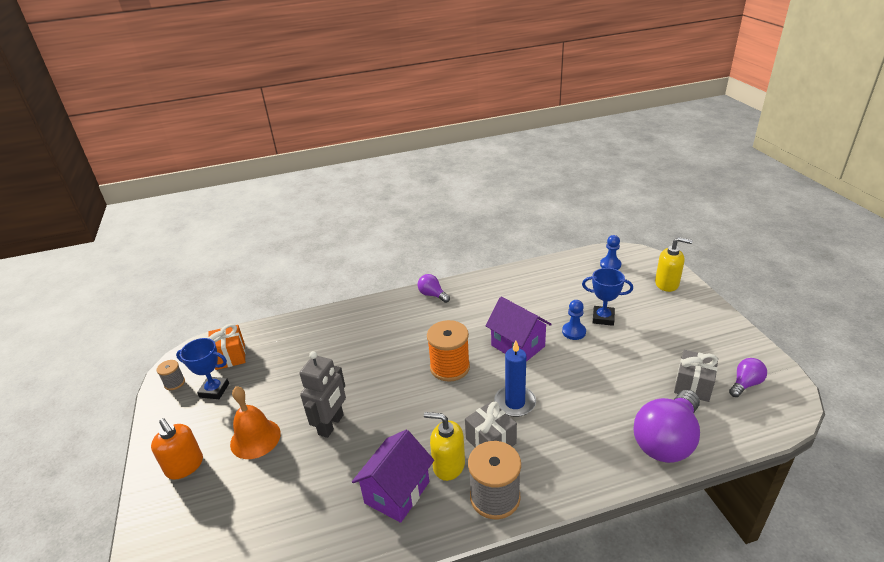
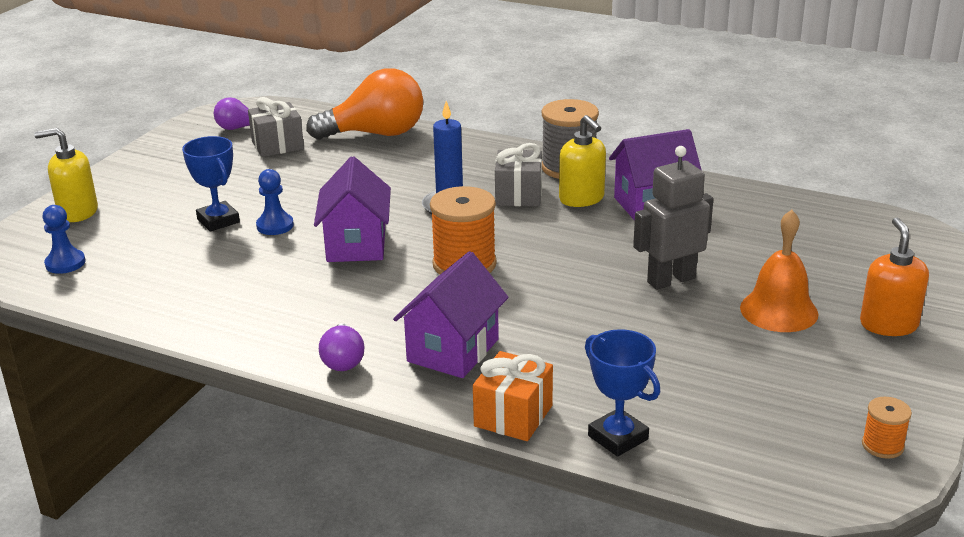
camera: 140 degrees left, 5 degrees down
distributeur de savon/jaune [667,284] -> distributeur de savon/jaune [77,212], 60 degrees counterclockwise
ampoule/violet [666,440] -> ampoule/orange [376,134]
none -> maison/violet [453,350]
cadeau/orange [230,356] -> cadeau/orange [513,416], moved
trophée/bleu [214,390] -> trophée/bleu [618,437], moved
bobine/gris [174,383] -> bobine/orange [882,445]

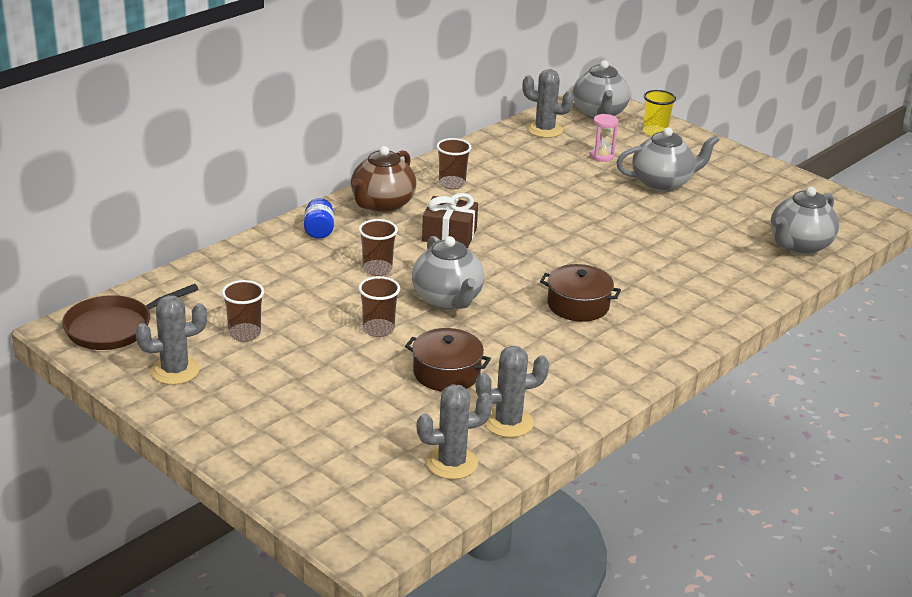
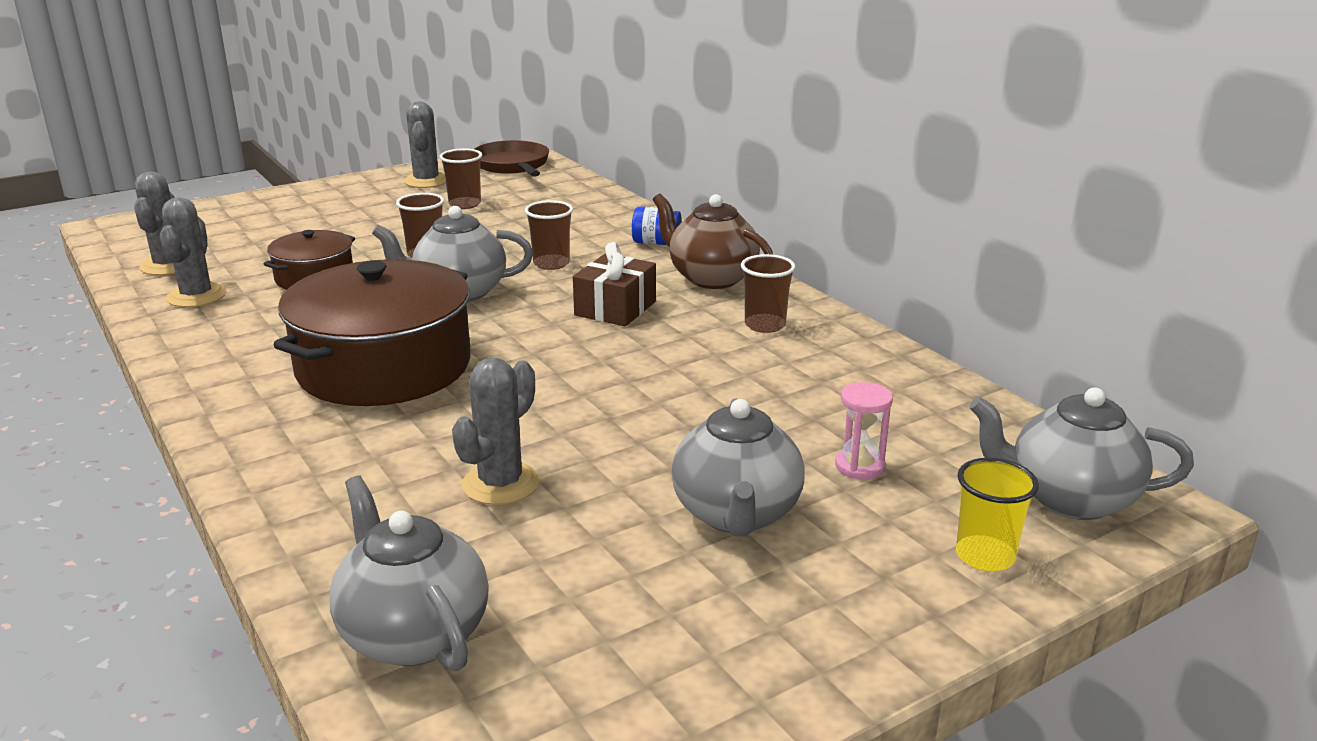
camera: 105 degrees right, 5 degrees down
marmite/marron [578,305] -> marmite/marron [384,367], x1.90
cactus/gris [544,130] -> cactus/gris [500,484], moved

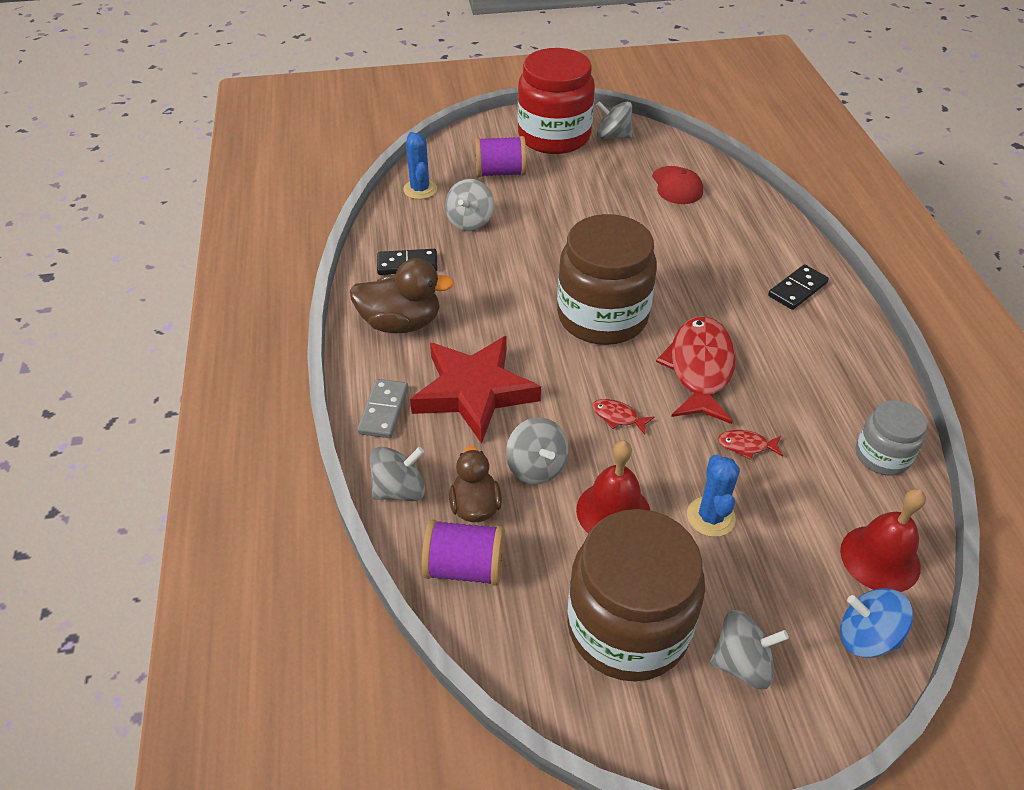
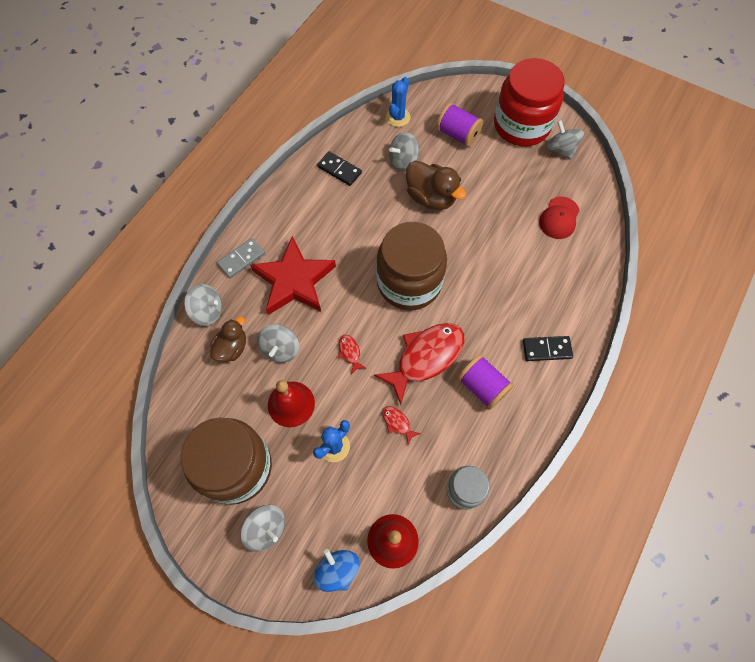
camera: 40 degrees right, 20 degrees up
canard/marron [401,323] -> canard/marron [431,197], moved
bobine/violet [465,567] -> bobine/violet [482,386], moved

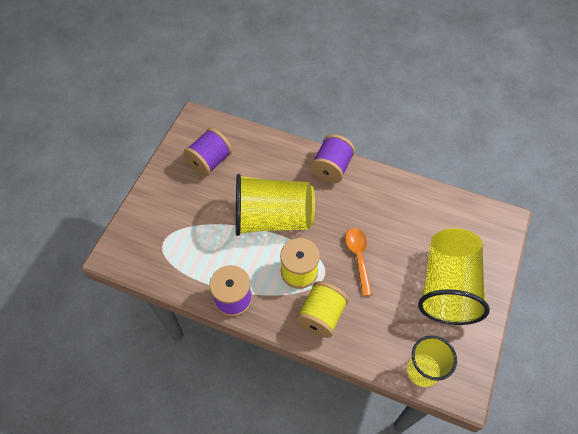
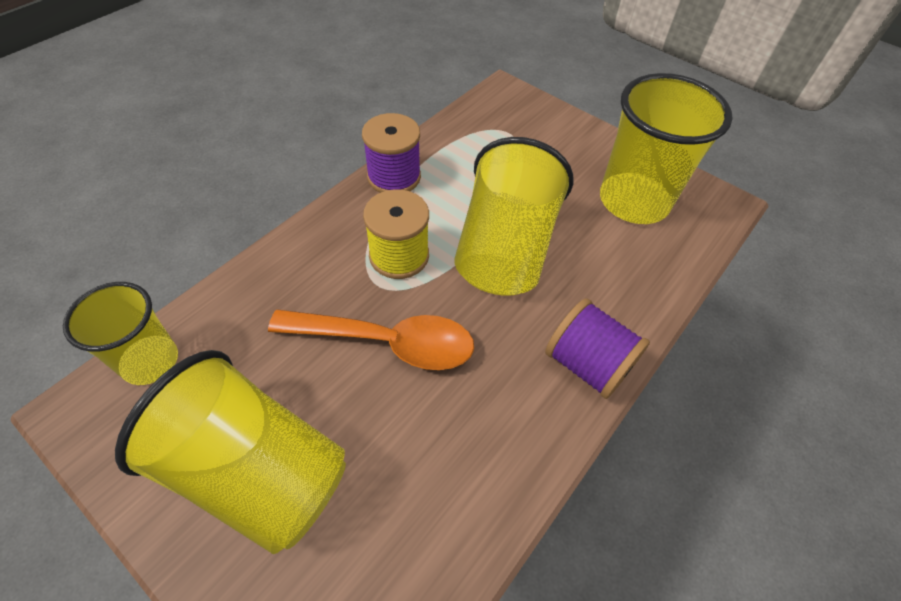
camera: 105 degrees right, 5 degrees down
cuillère/orange [358,257] -> cuillère/orange [387,342], x1.54
bobine/violet [210,161] -> gobelet/jaune [633,201]
bobine/jaune [321,316] -> none

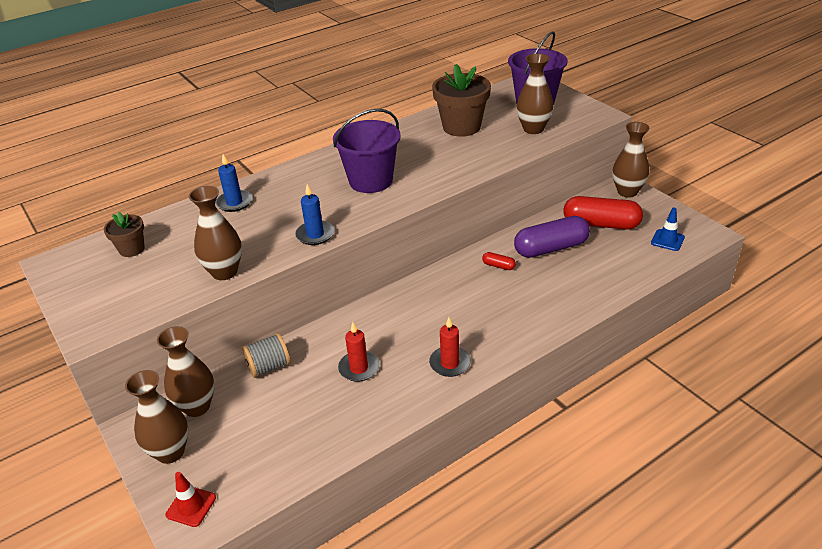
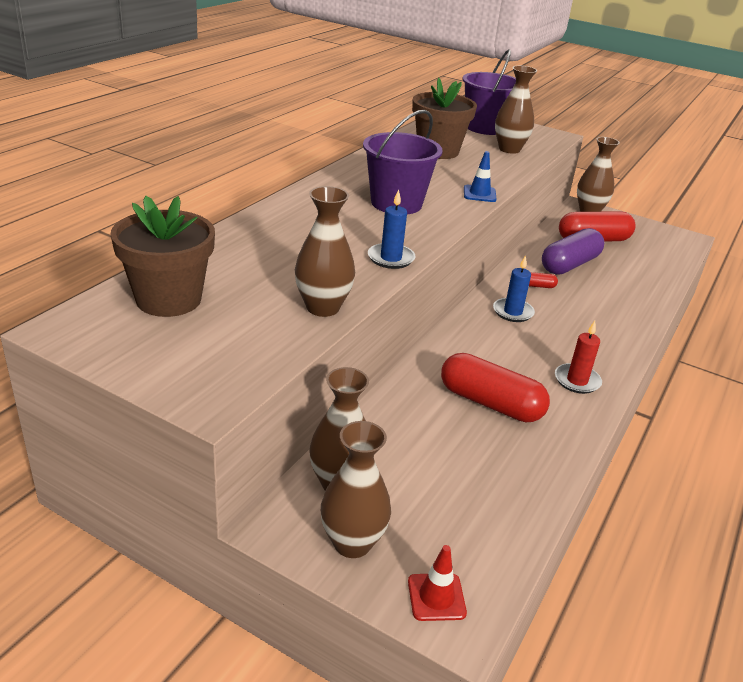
camera: 30 degrees left, 5 degrees down
pot de fleurs/marron [131,249] -> pot de fleurs/marron [168,299], x1.84
bougie/rouge [359,368] -> gélule/rouge [490,403]
cône de chantier/bleu [667,240] -> cône de chantier/bleu [479,194], moved
bougie/bleu [234,202] -> bougie/bleu [513,312], moved
bobine/gris [269,366] -> none

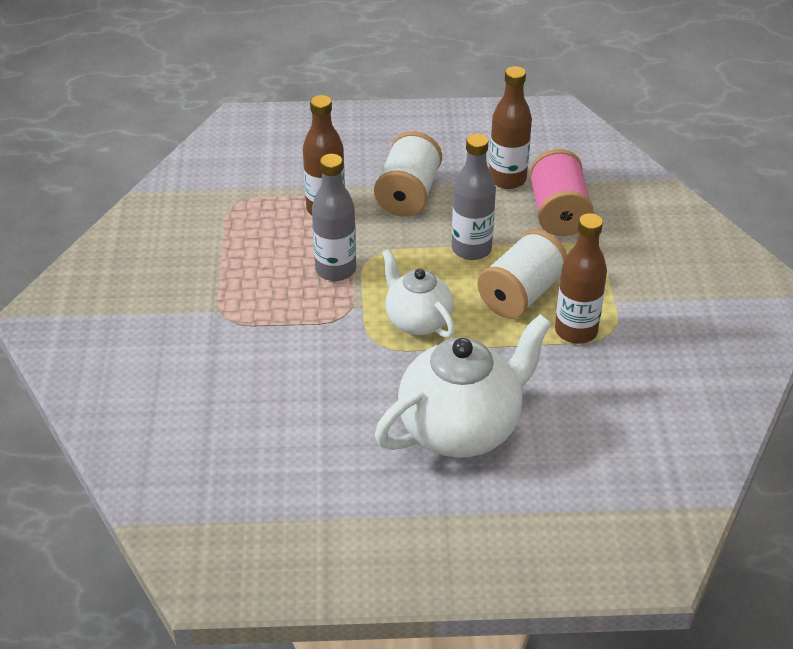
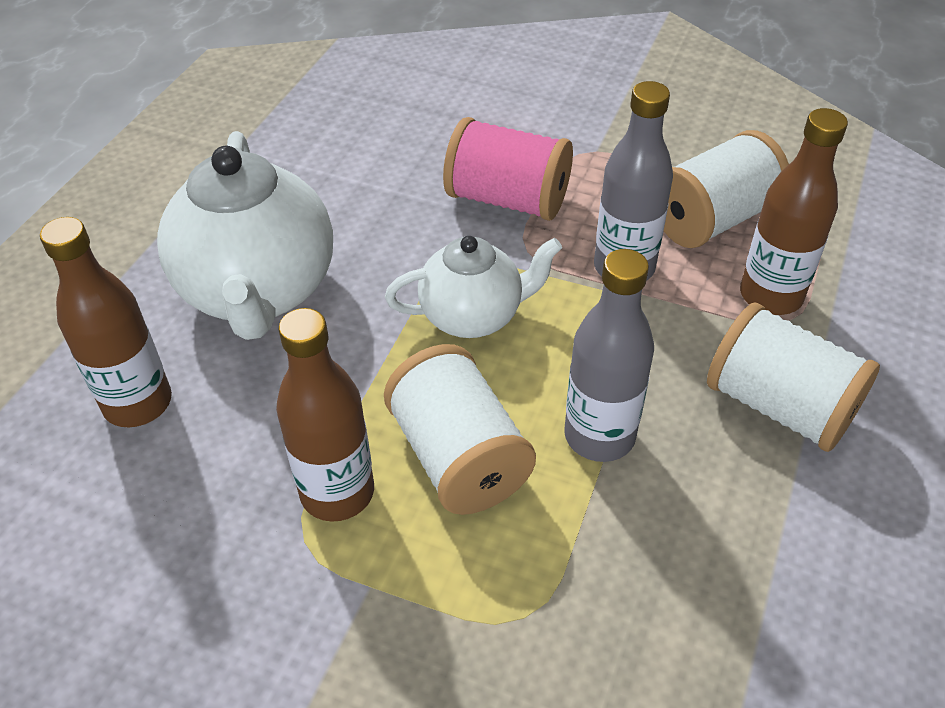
camera: 115 degrees right, 5 degrees up
bouteille/marron [507,179] -> bouteille/marron [138,403], moved
bobine/rose [558,213] -> bobine/rose [508,199], moved
none -> bobine/blanc [712,220]

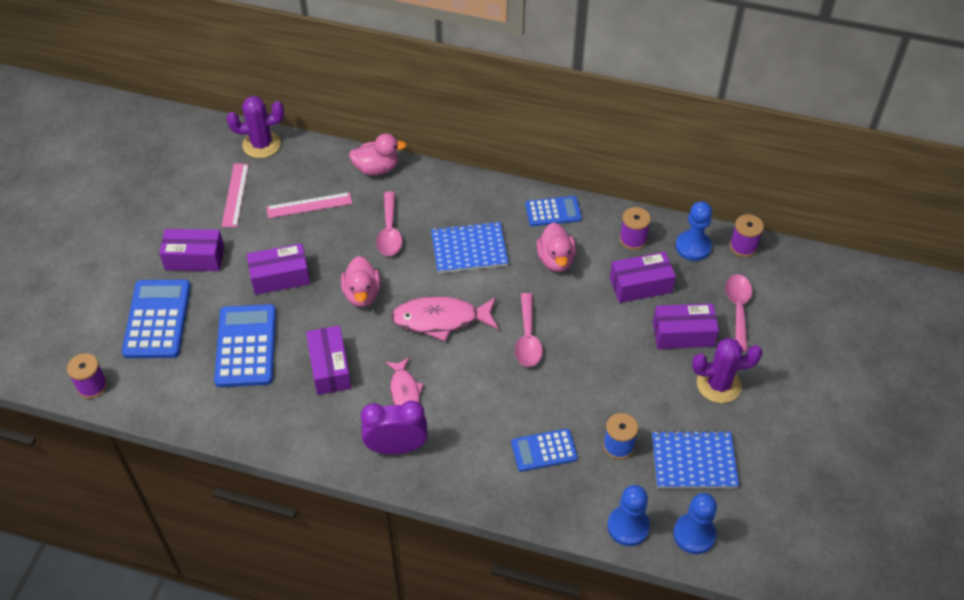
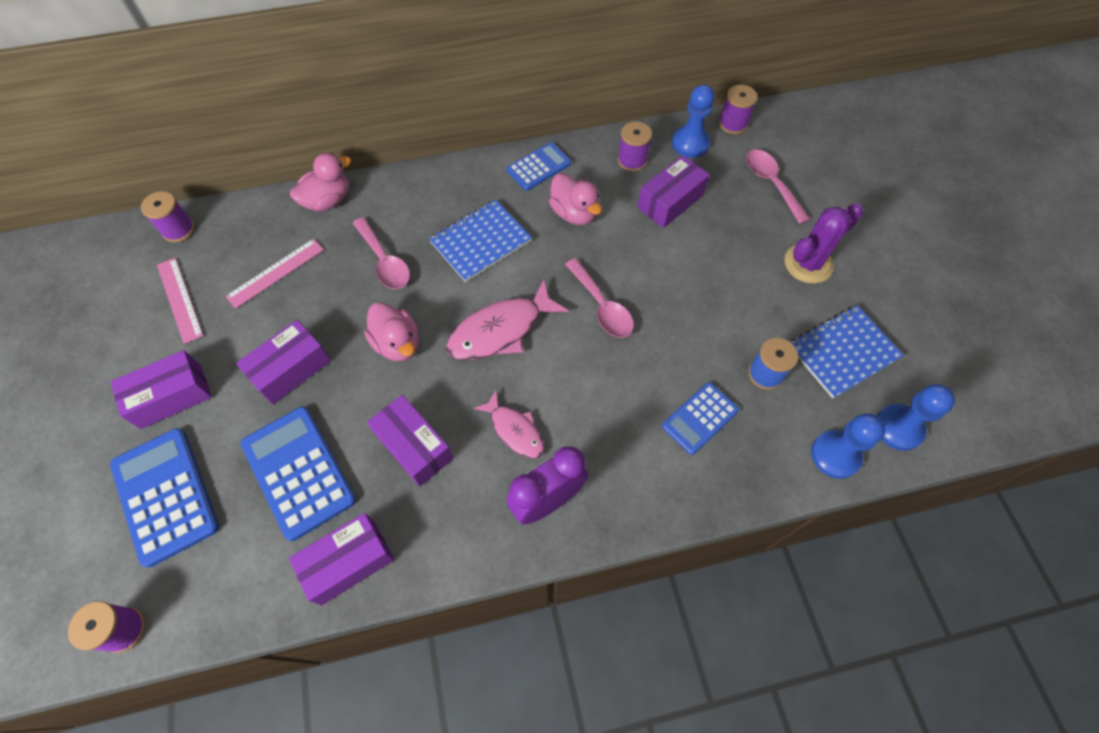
camera: 30 degrees left, 10 degrees up
cactus/violet [261,144] -> bobine/violet [178,230]
boîte/violet [683,334] -> boîte/violet [348,562], moved

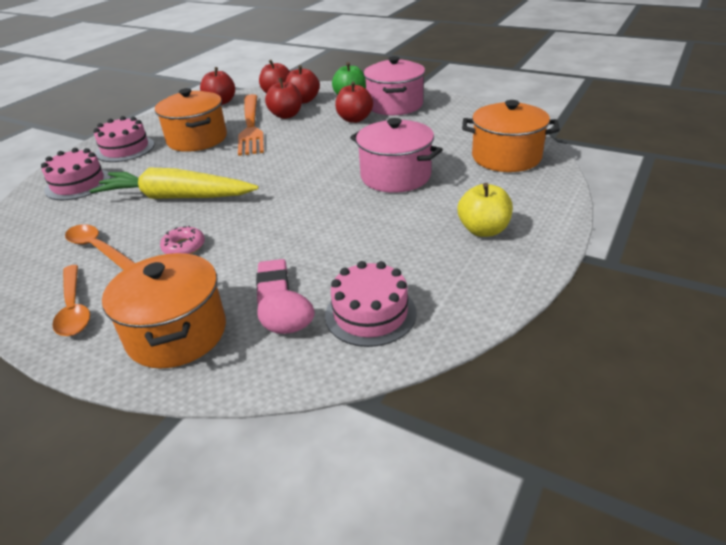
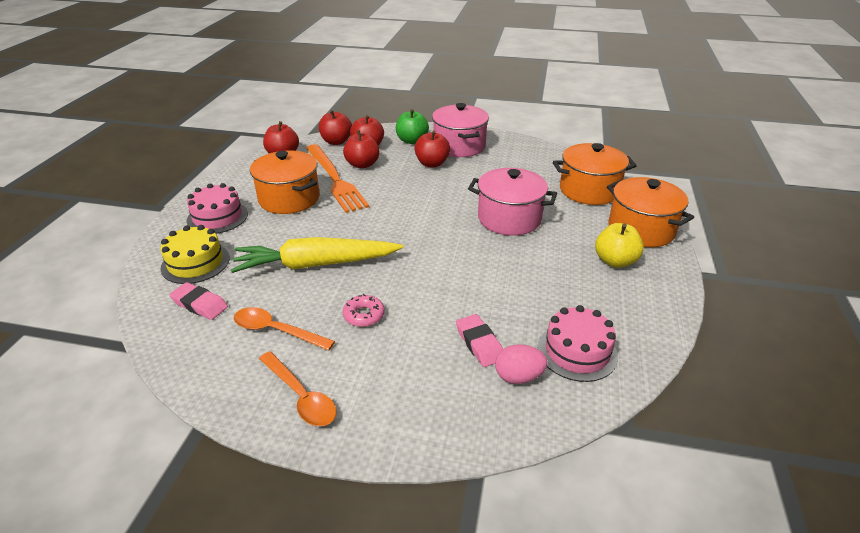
camera: 20 degrees left, 0 degrees up
gâteau/rose [78,184] -> gâteau/jaune [195,263]
none -> gomme/rose [200,304]
marmite/orange [177,333] -> marmite/orange [641,229], moved

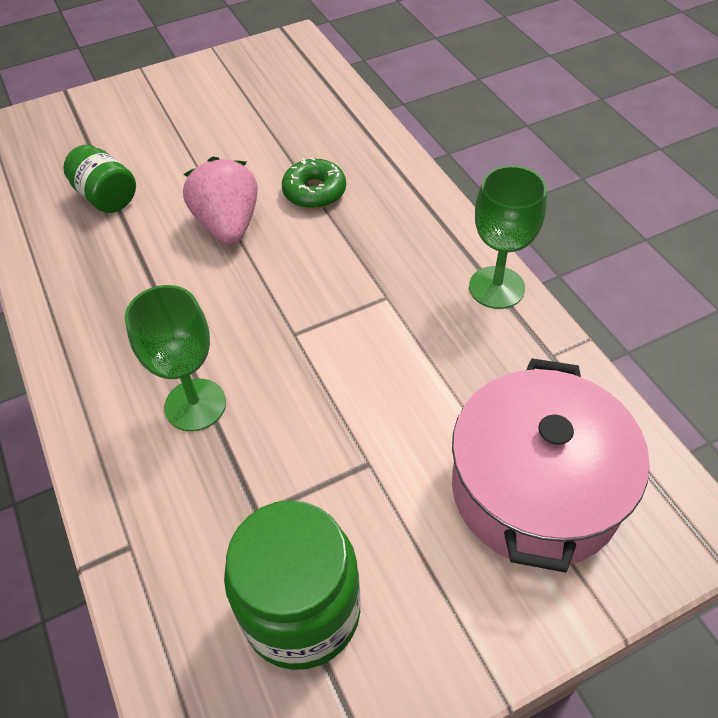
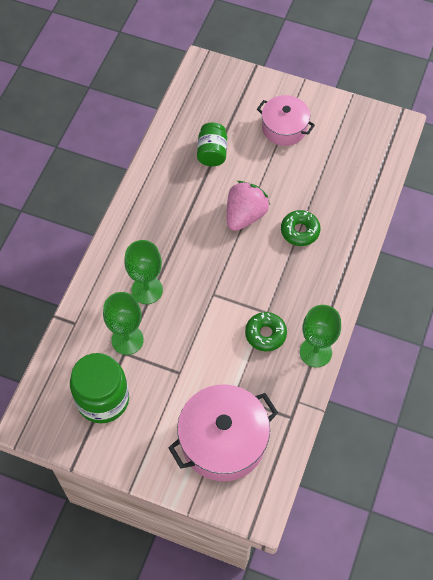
camera: 45 degrees right, 10 degrees up
none -> verre à pied/vert [127,340]
none -> beignet/vert [265,334]
none -> marmite/rose [284,128]

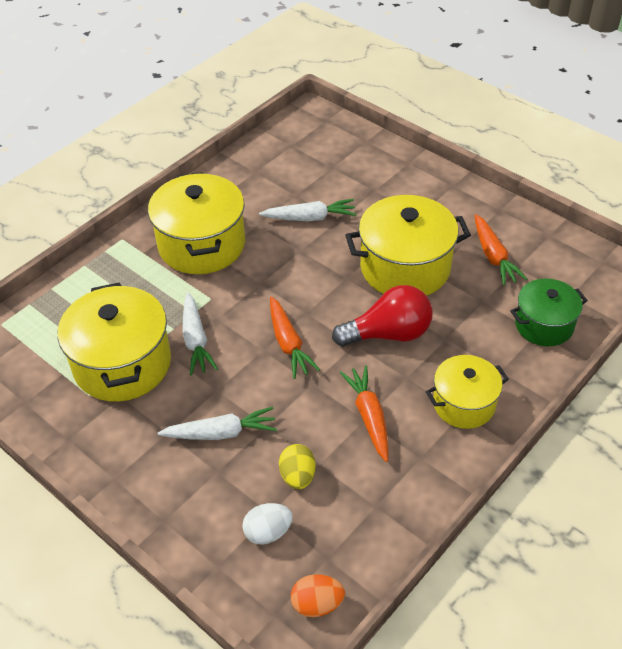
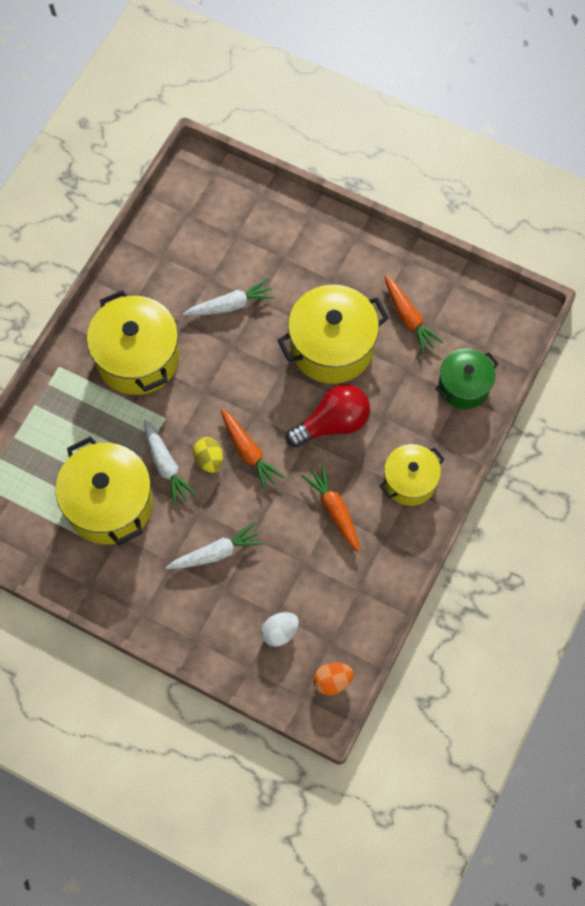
camera: 15 degrees left, 20 degrees up
œuf/jaune [298,476] -> œuf/jaune [209,460], moved

